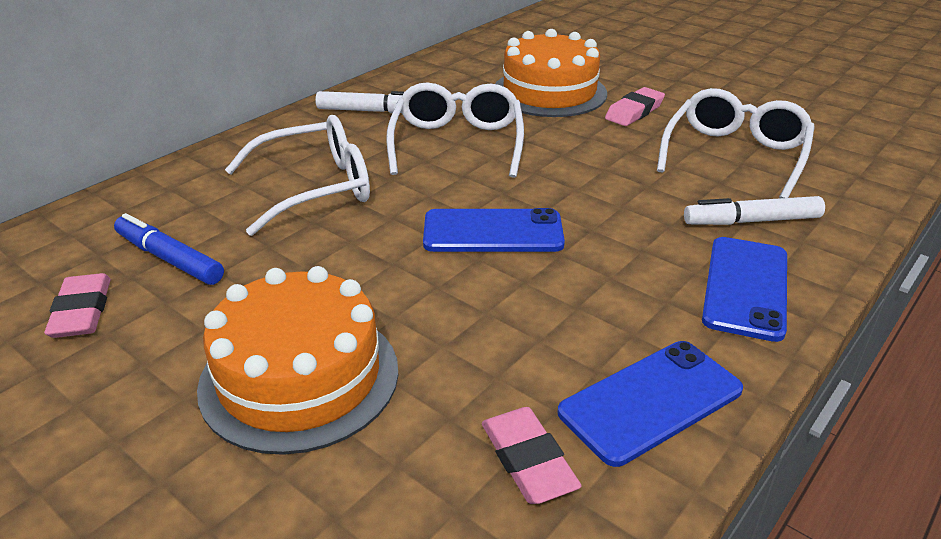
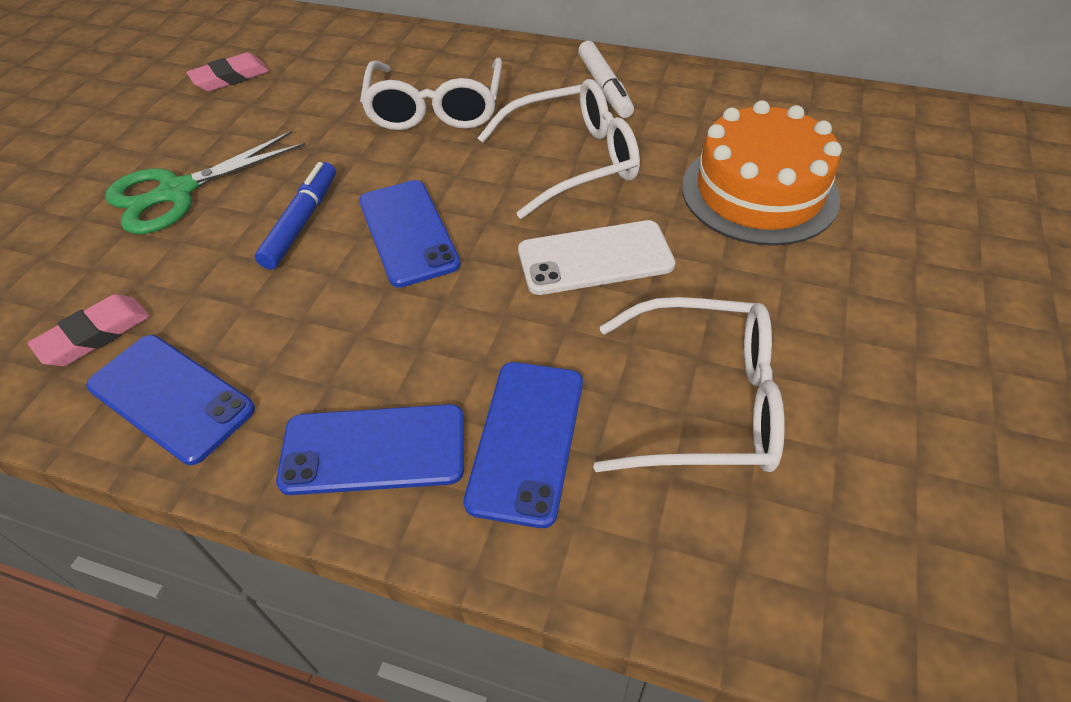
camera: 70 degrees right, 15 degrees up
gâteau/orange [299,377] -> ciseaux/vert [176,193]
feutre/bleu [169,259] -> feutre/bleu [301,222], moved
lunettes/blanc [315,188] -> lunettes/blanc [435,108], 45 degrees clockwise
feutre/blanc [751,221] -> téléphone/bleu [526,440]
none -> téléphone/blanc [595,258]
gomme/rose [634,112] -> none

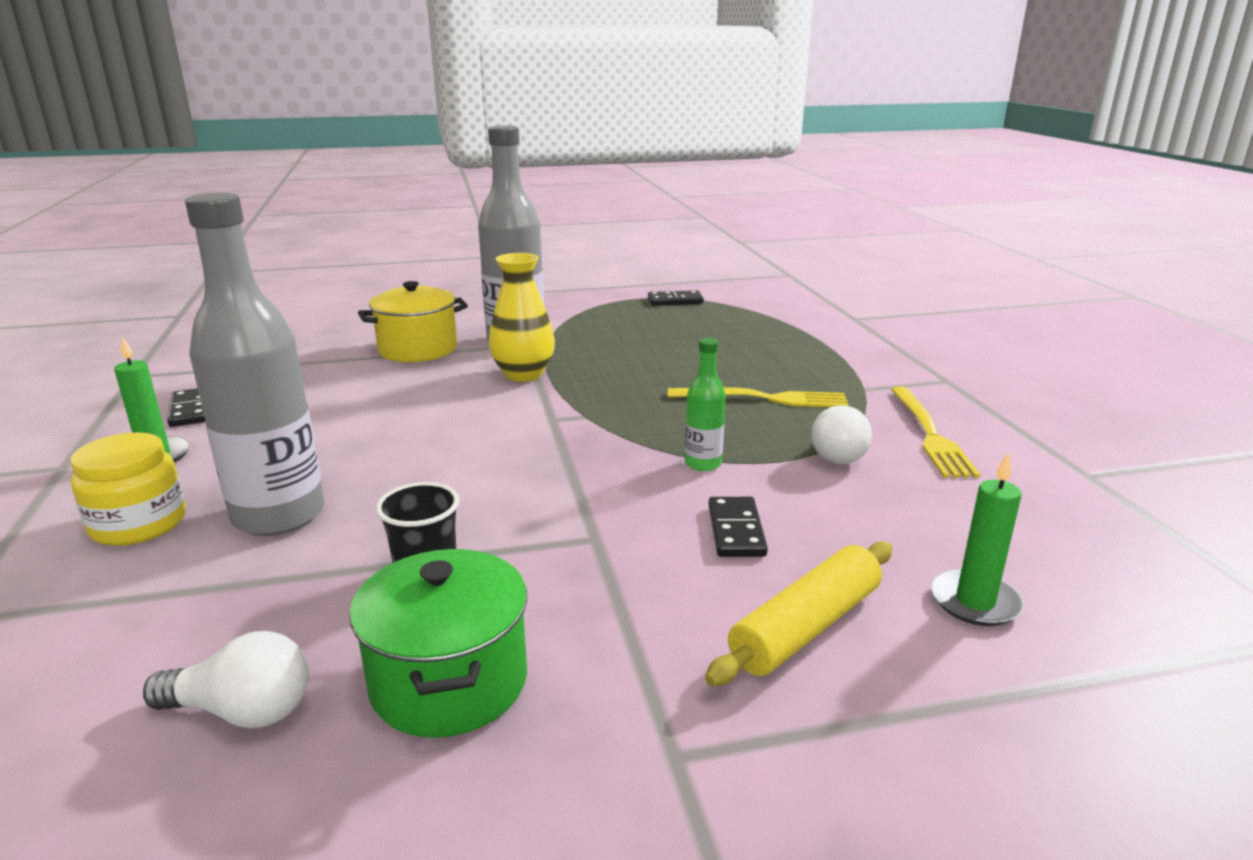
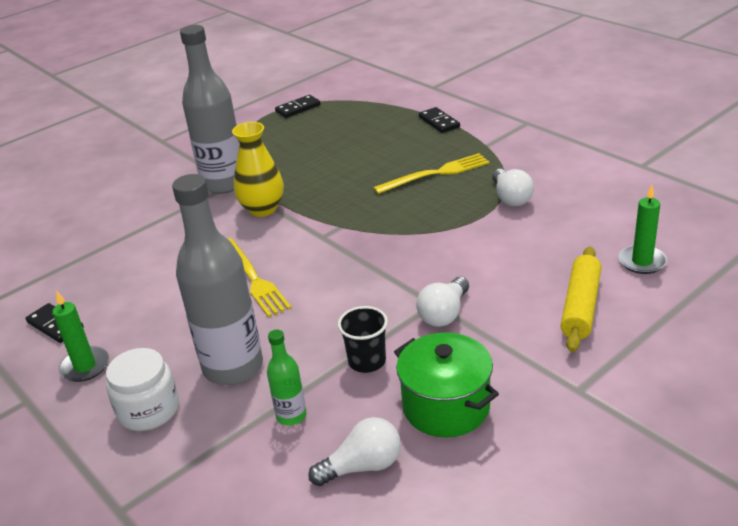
camera: 25 degrees left, 10 degrees up
bocal/jaune [139,524] -> bocal/blanc [148,410]
fourchette/jaune [929,434] -> fourchette/jaune [253,278], moved
bouteille/vert [703,464] -> bouteille/vert [291,416], moved
none -> ampoule/blanc [444,314]
domino/noir [736,530] -> domino/noir [439,122], moved
marmite/jaune [418,349] -> none

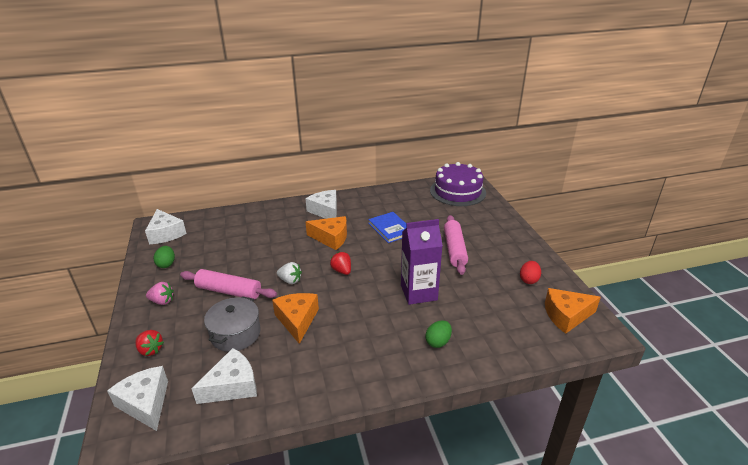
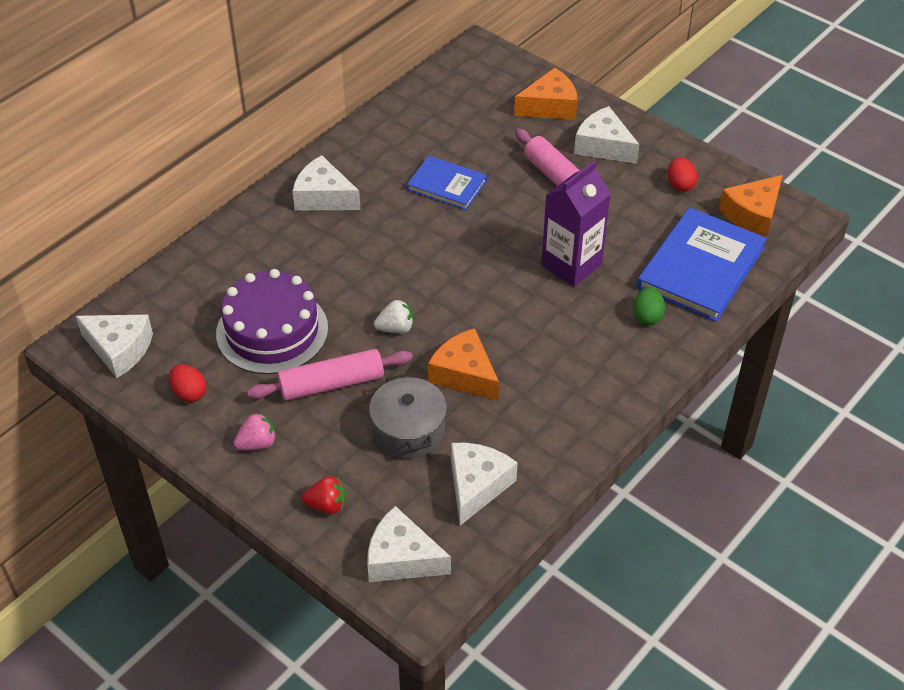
camera: 35 degrees left, 15 degrees up
œuf/vert [166,264] -> œuf/rouge [189,393]
gâteau/violet [457,191] -> gâteau/violet [272,331], moved
fromage/orange [331,238] -> fromage/orange [550,106], moved
none -> fromage/blanc [603,146]
none -> livre/bleu [701,268]
fraise/rouge [342,271] -> none

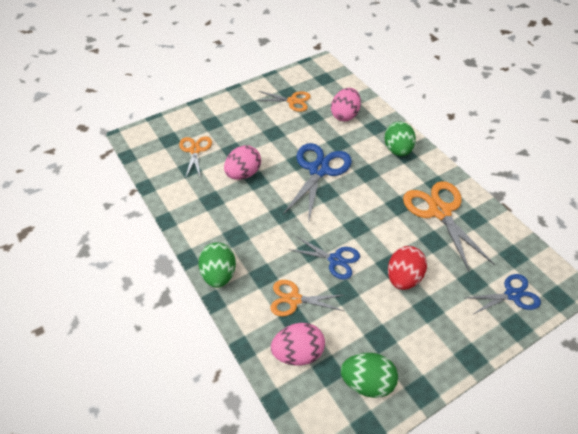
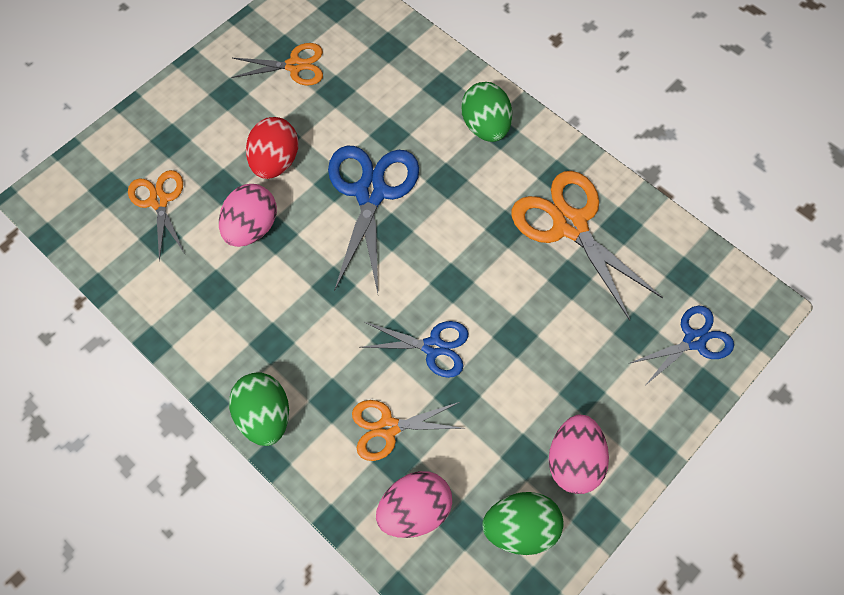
camera: 15 degrees left, 15 degrees up
œuf/rouge [403,277] -> œuf/rouge [275,161], moved
œuf/rose [345,115] -> œuf/rose [574,461], moved

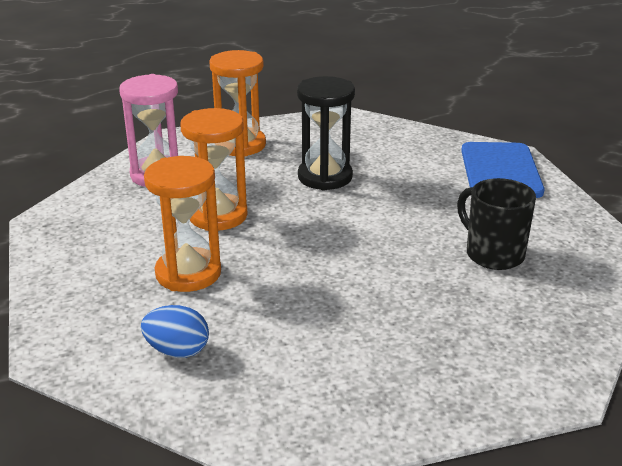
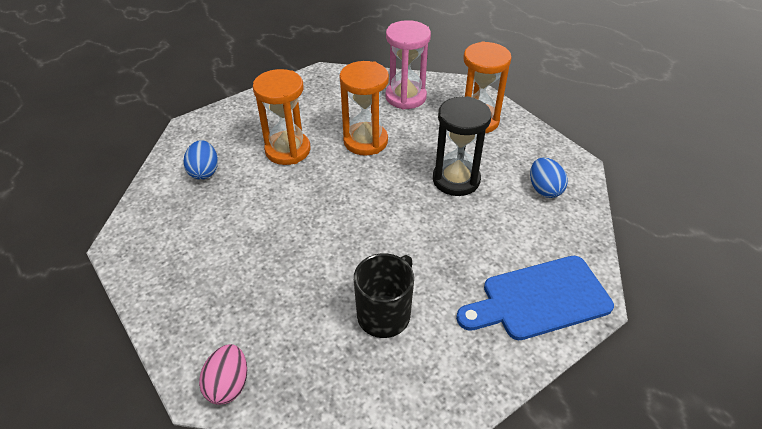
camera: 70 degrees right, 15 degrees up
none -> œuf/rose [228,385]
none -> œuf/bleu [544,189]

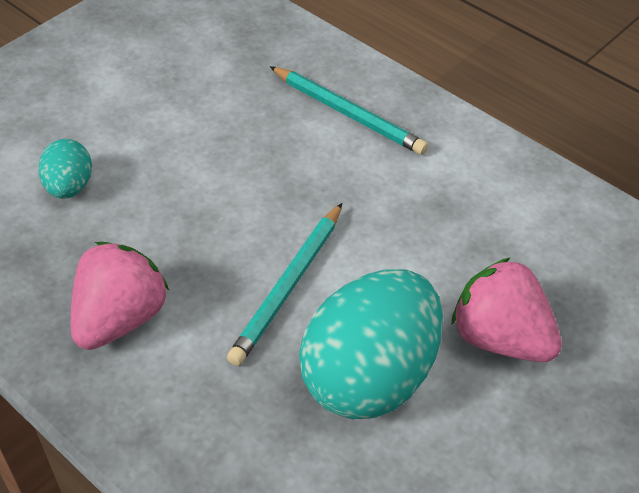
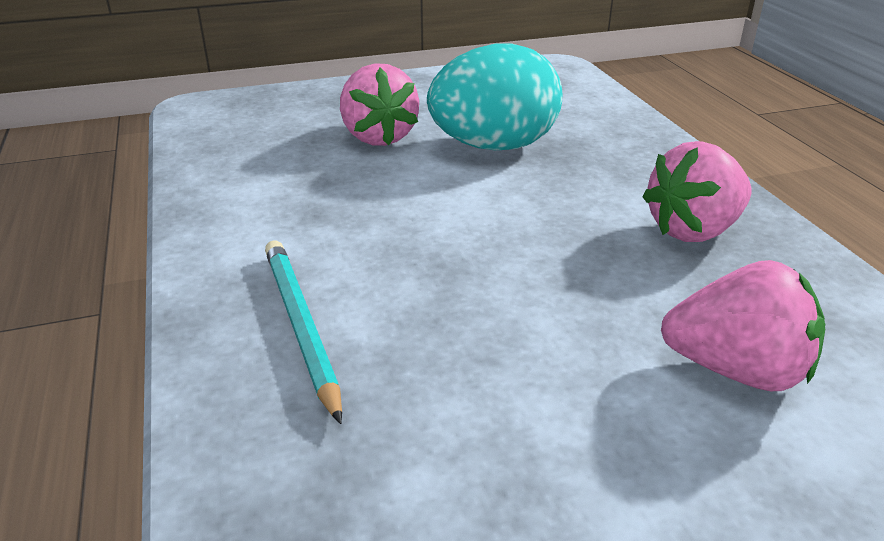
camera: 150 degrees left, 15 degrees down
œuf/turquoise [69,187] -> fraise/rose [736,370]
crayon/turquoise [288,286] -> none

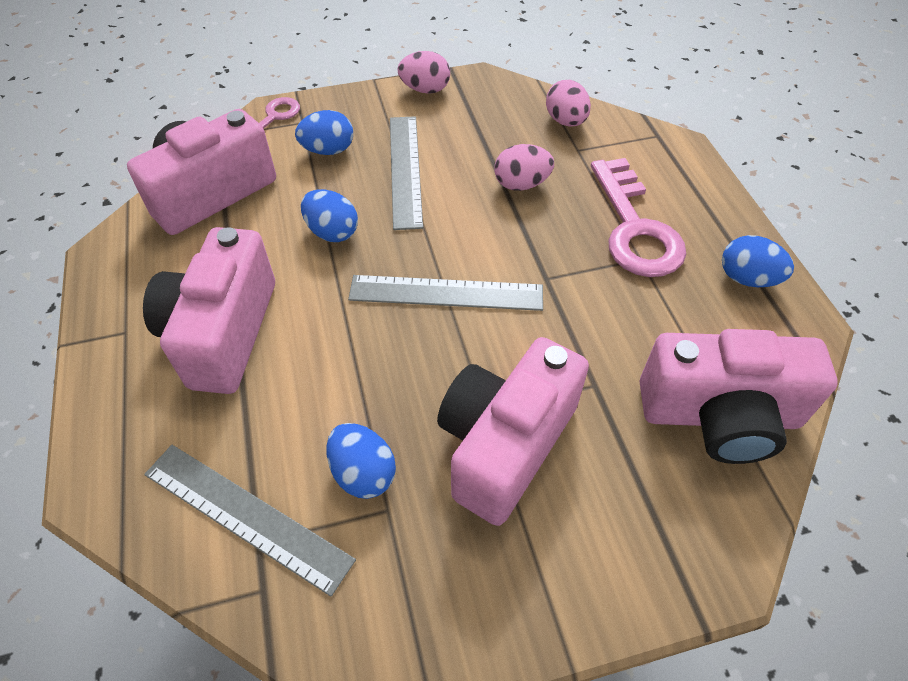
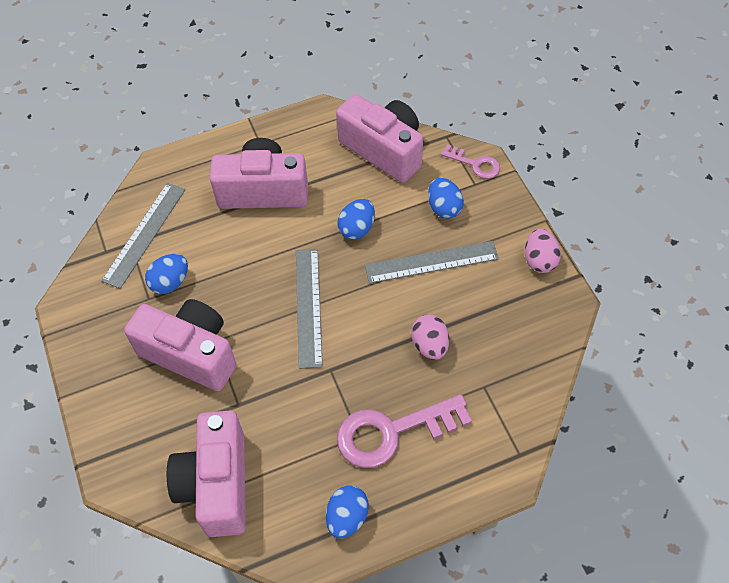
camera: 85 degrees right, 5 degrees up
œuf/rose [566,121] -> none

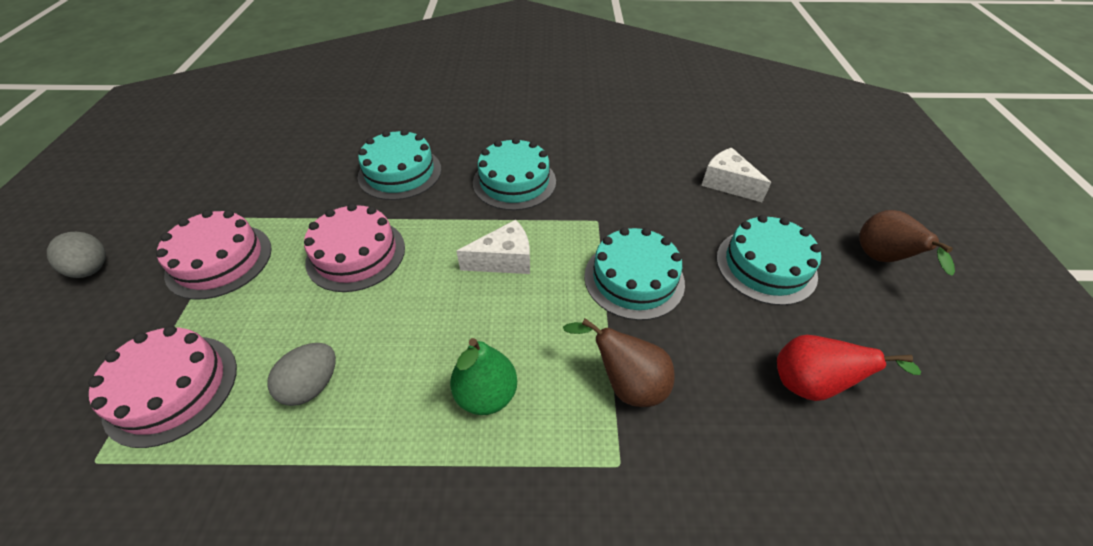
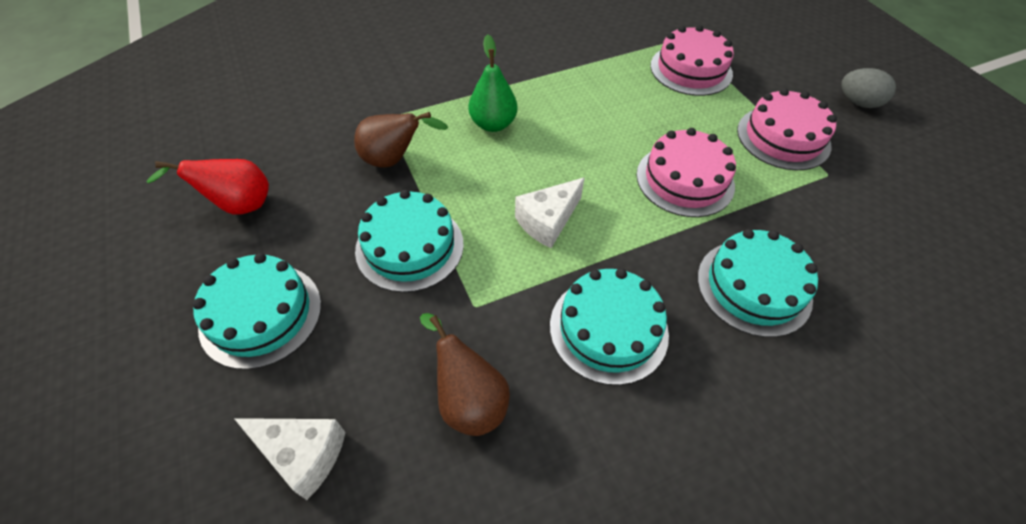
camera: 155 degrees right, 5 degrees up
poire/marron [881,260] -> poire/marron [468,399], moved
œuf/gris [312,385] -> none

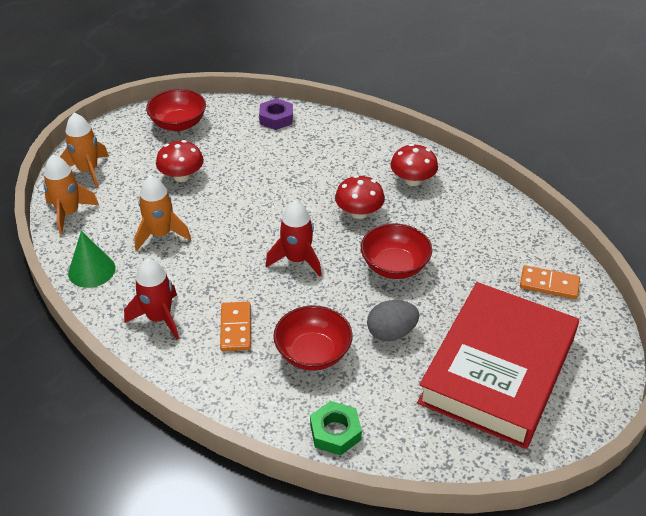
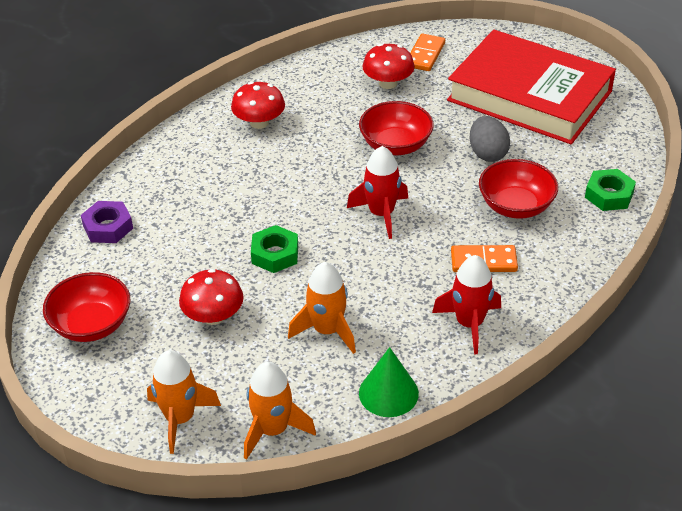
camera: 85 degrees left, 0 degrees up
none -> écrou/vert [275,254]
champignon/rouge [359,212] -> champignon/rouge [388,83], moved

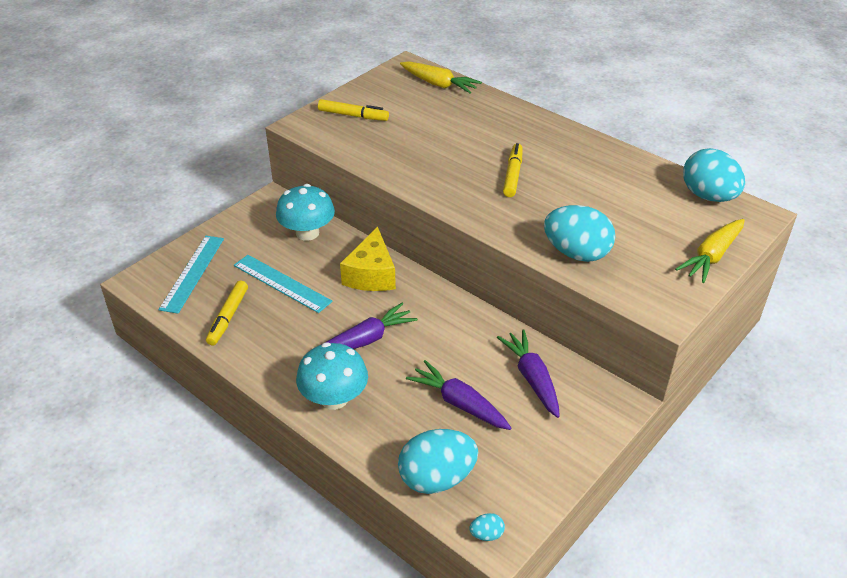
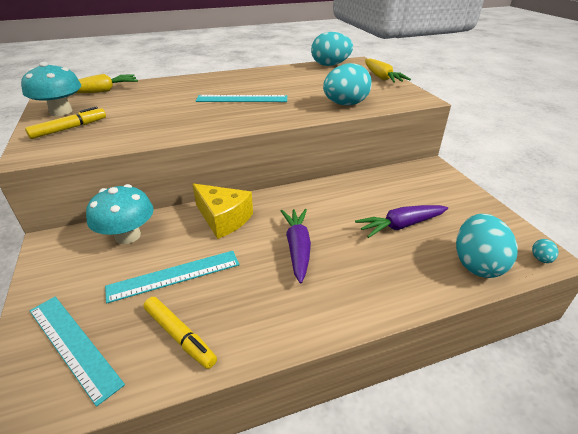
camera: 60 degrees left, 5 degrees down
champignon/turquoise [334,398] -> champignon/turquoise [61,111], moved
feutre/jaune [512,175] -> règle/turquoise [242,99]
carotte/violet [532,378] -> none

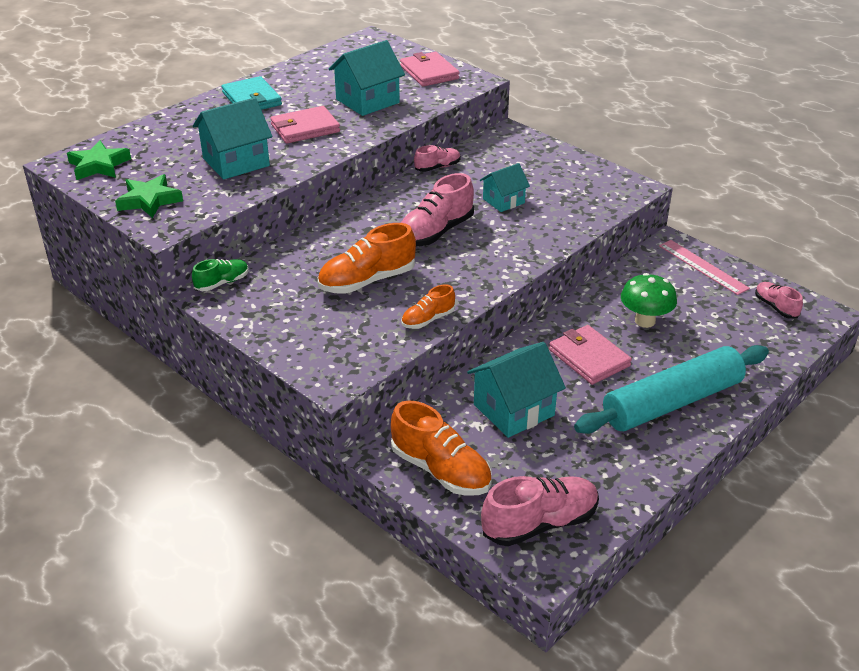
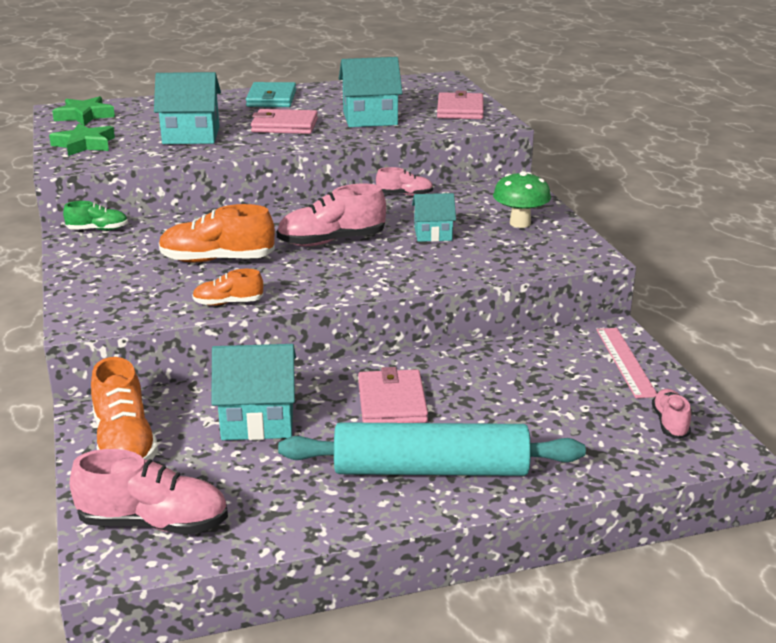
camera: 30 degrees right, 10 degrees down
champignon/vert [645,321] -> champignon/vert [520,223], moved

